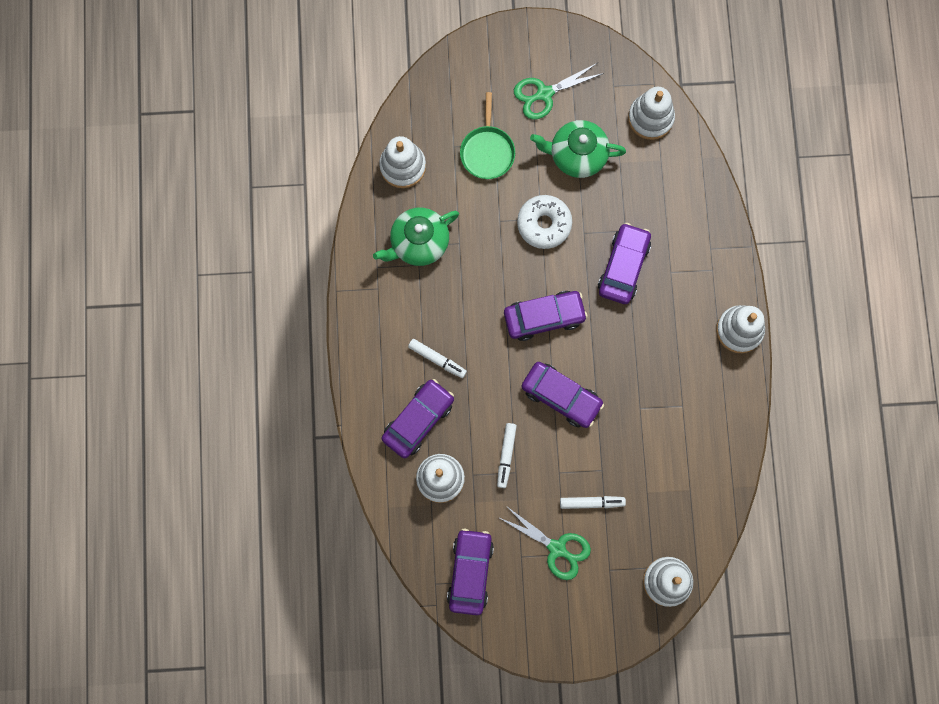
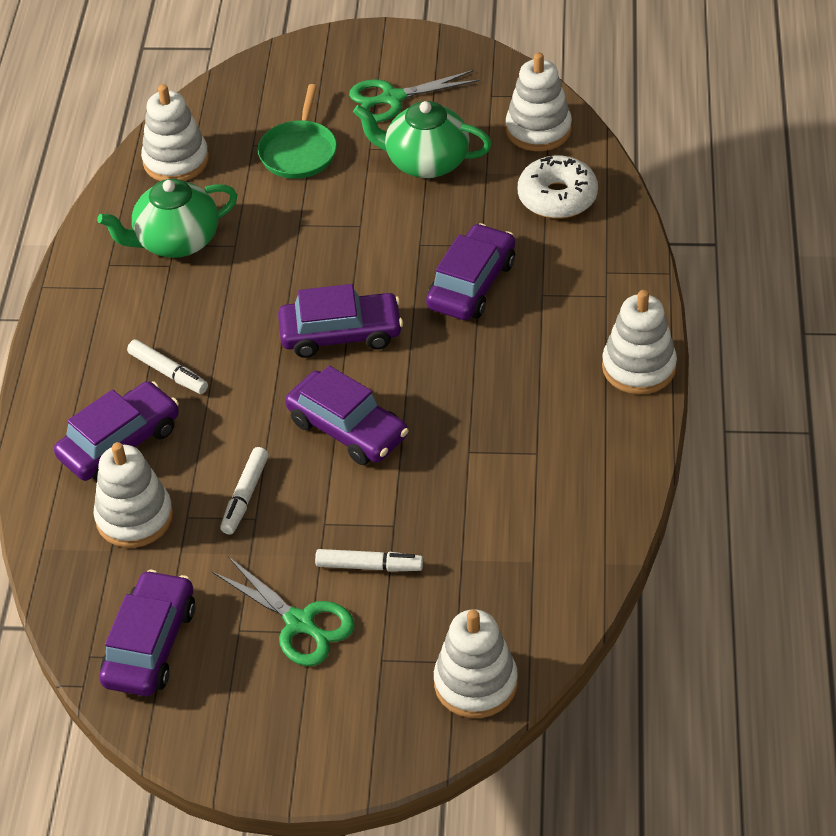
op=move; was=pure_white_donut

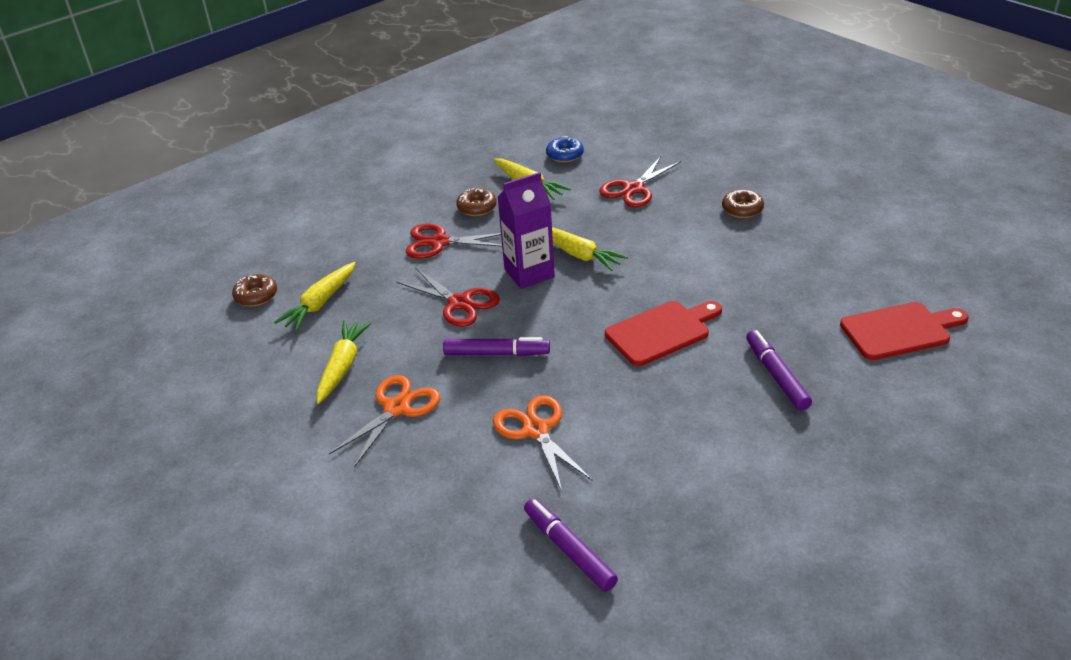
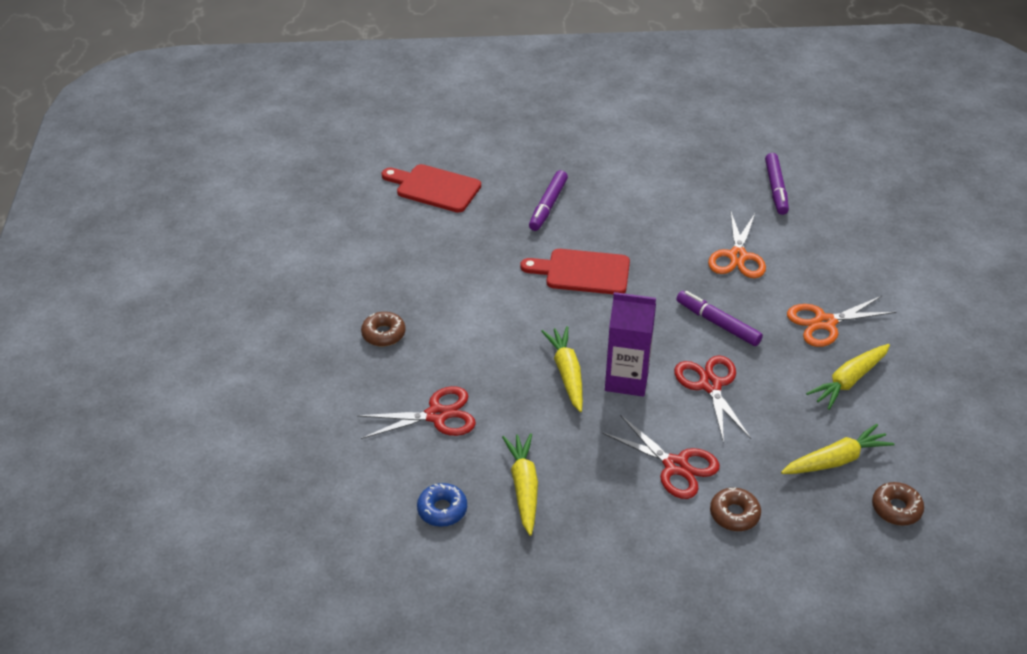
op=move; was=dark_brown_donut (2nd from left)

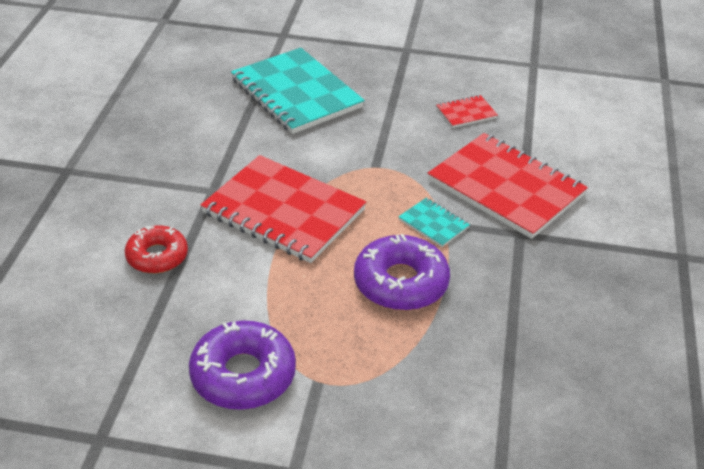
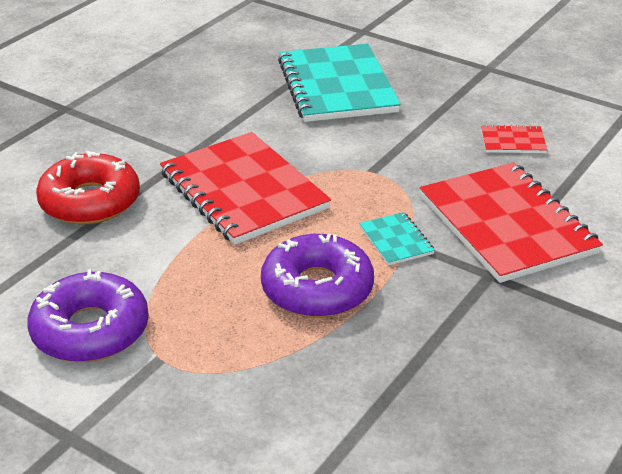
op=resize; was=scarlet_donut; ratio=1.51

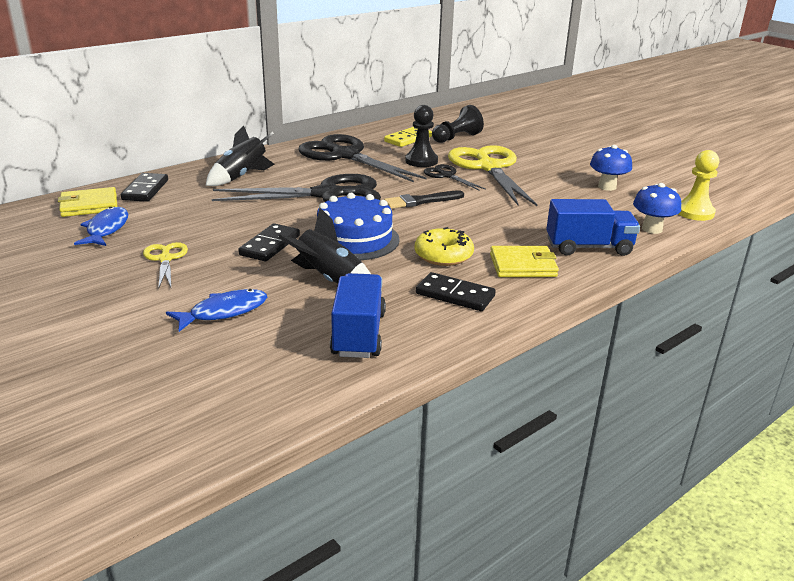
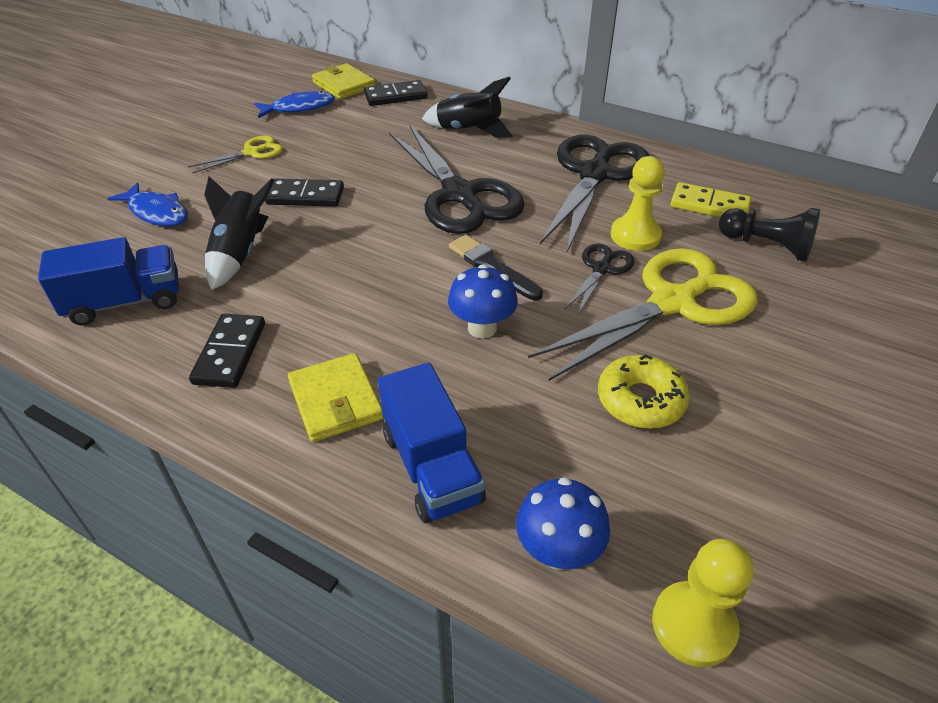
op=recolor; was=ebony_chess_pawn (1st from left); now=yellow_chess_pawn (1st from left)
op=move; was=royal_blue_fungus (1st from left)
op=delete; was=royal_blue_cake
op=move; was=yellow_donut

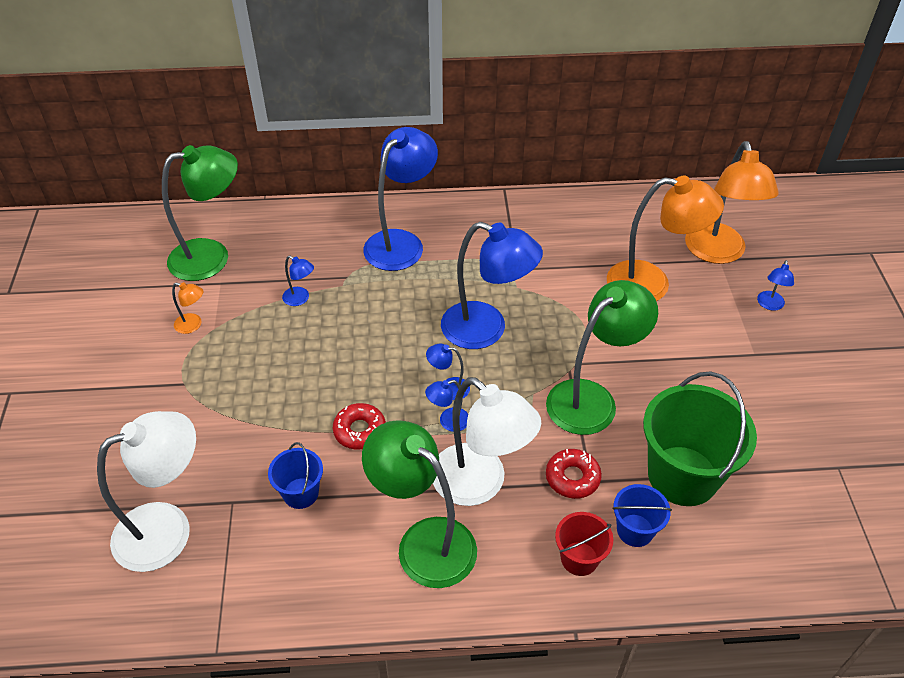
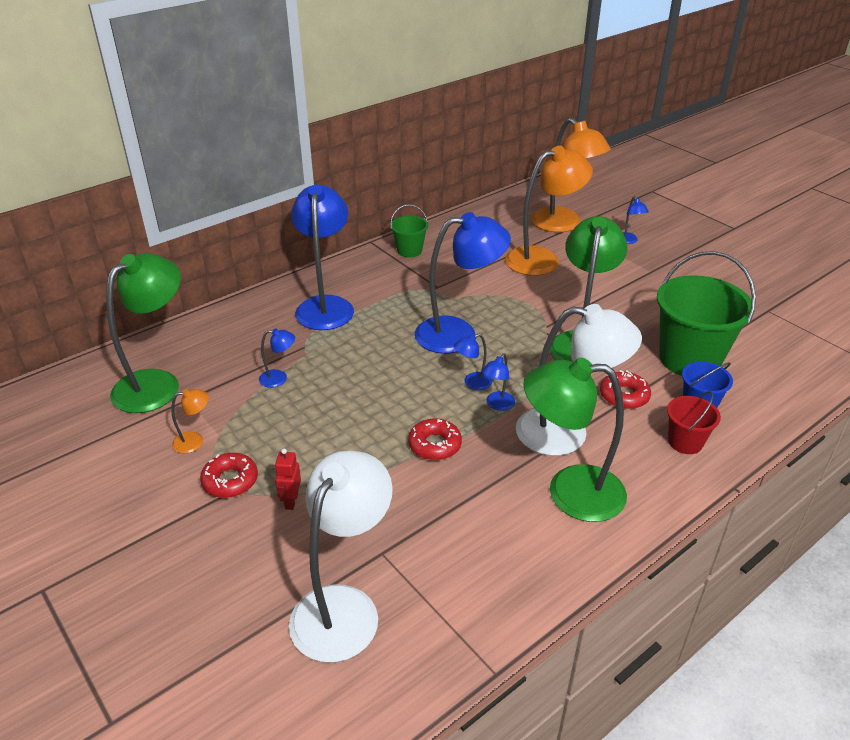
op=delete; was=royal_blue_bucket (1st from left)
op=insert; now=leaf-green_bucket (1st from left)
op=insert; now=scarlet_robot
op=insert; now=scarlet_donut (1st from left)

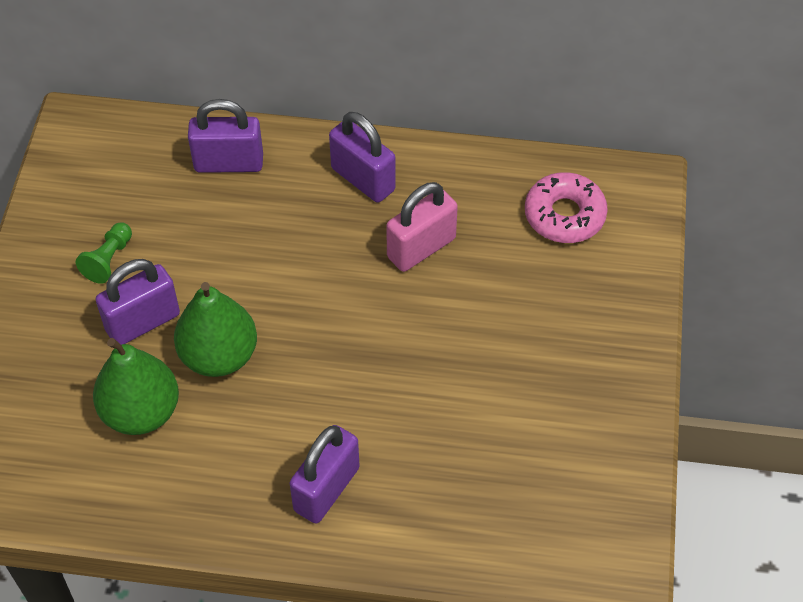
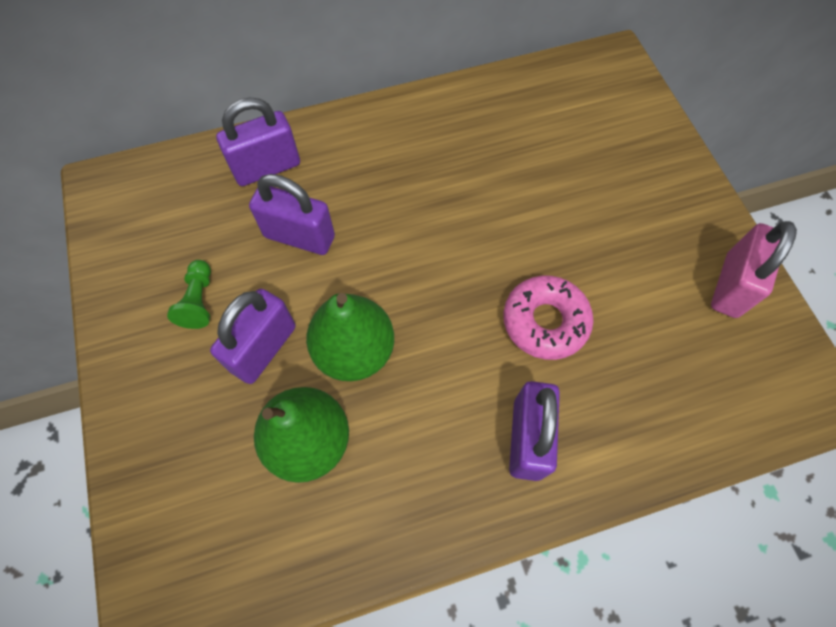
op=move; was=royal_purple_padlock (4th from left in the first image); now=royal_purple_padlock (3rd from left)
op=move; was=pink_donut
op=move; was=pink_padlock

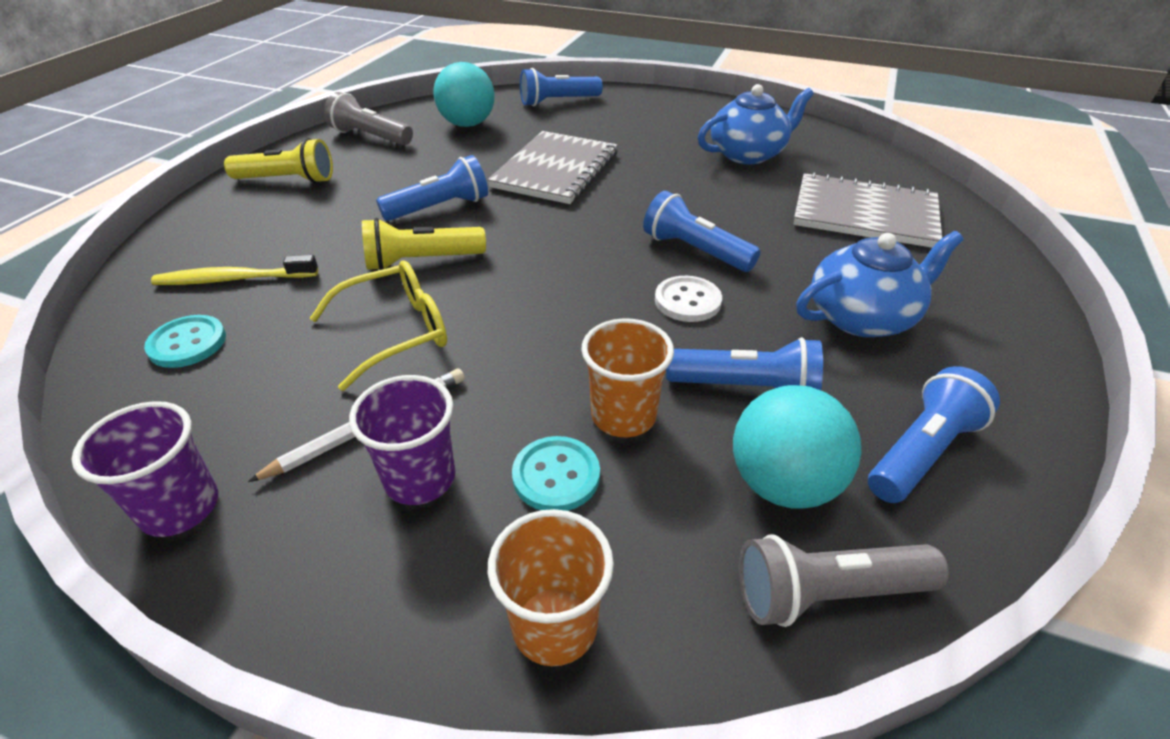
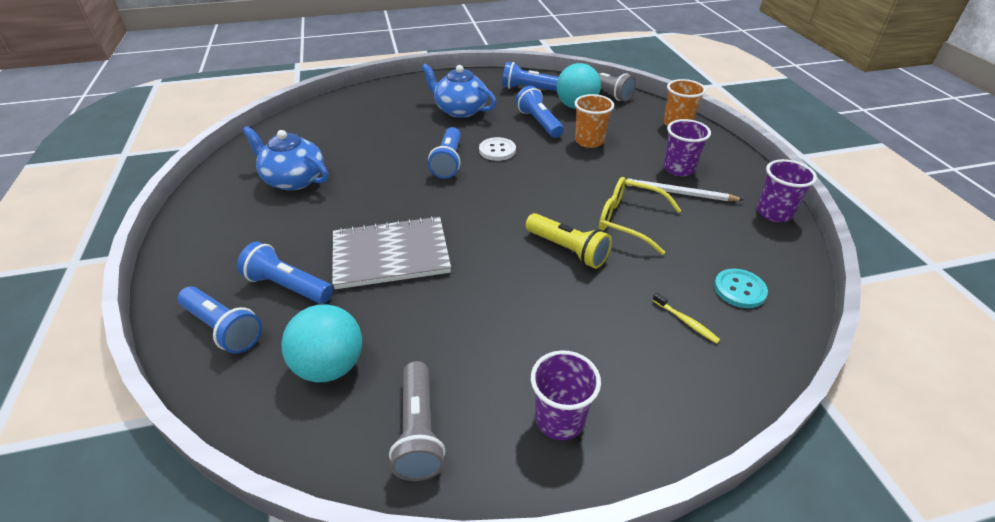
op=replace; was=yellow_flashlight (1st from left); now=royal_purple_tumbler (1st from left)
op=move; was=royal_blue_flashlight (1st from left in the first image); now=royal_blue_flashlight (2nd from left)
op=delete; was=grey_exercise_book (2nd from left)
op=resize; was=yellow_tooth_brush; ratio=0.59
op=delete; was=teal_shirt_button (2nd from left)

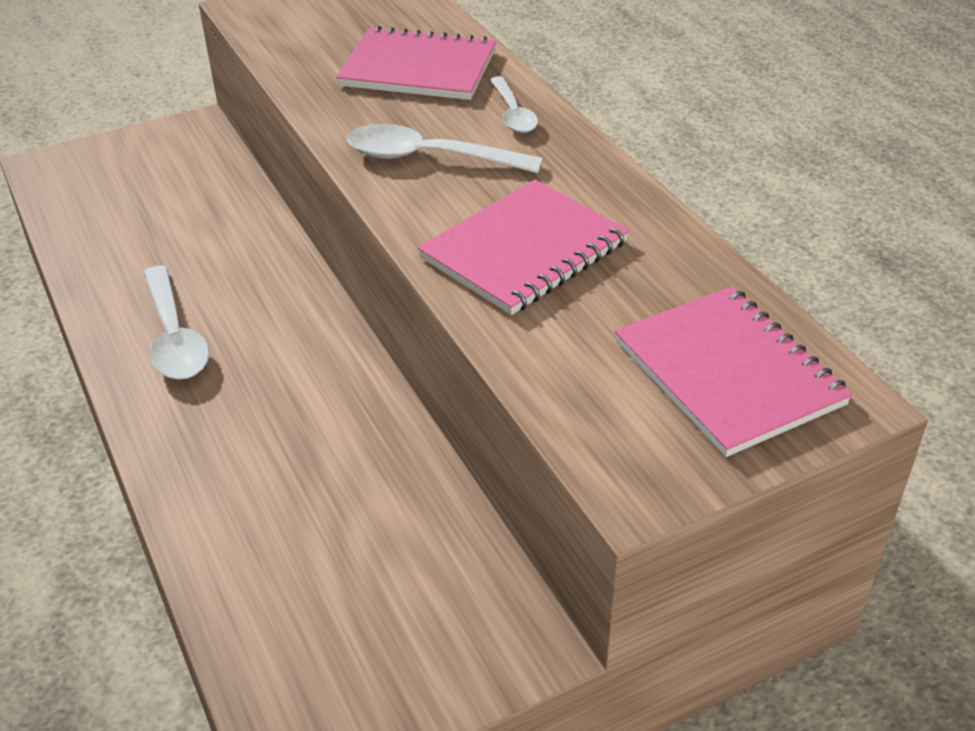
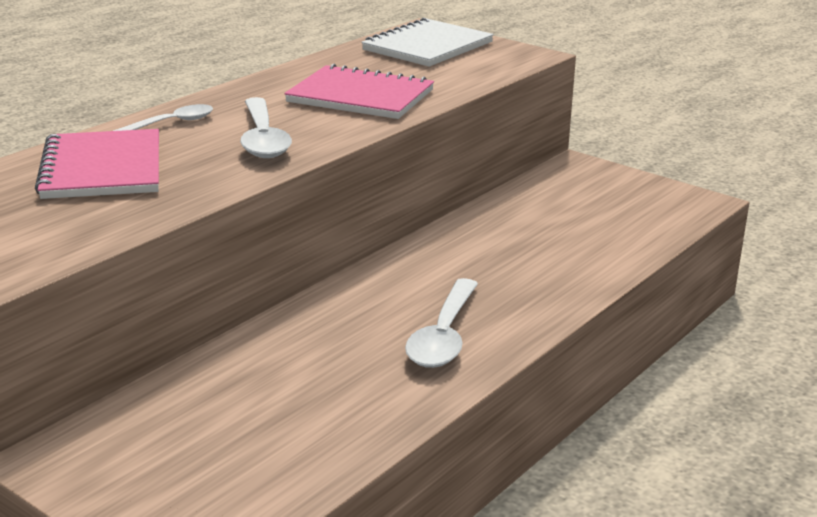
op=rotate; was=pure_white_spoon (1st from left in the first image); clockwise=150
op=recolor; was=pink_exercise_book (3rd from left); now=pure_white_exercise_book

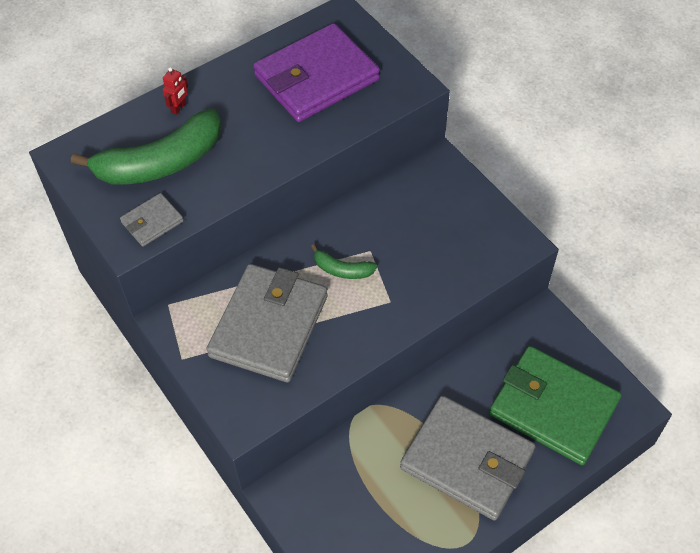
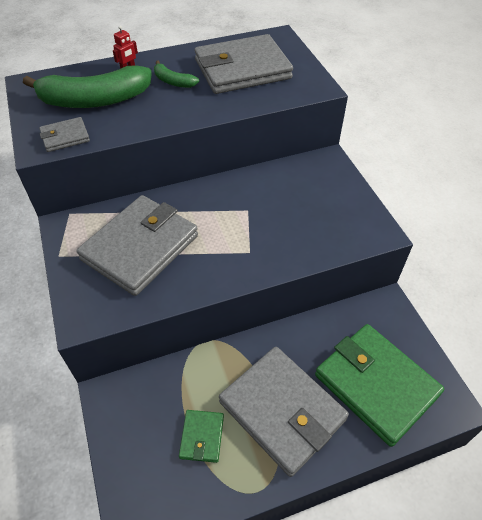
op=recolor; was=royal_purple_card_wallet; now=grey_card_wallet (3rd from left)
op=move; was=leaf-green_banana (2nd from left)
op=insert; now=leaf-green_card_wallet (1st from left)

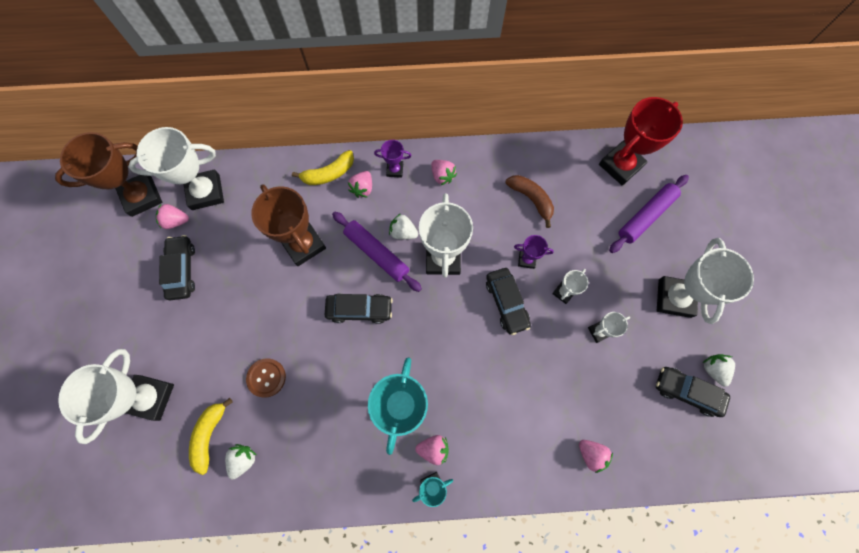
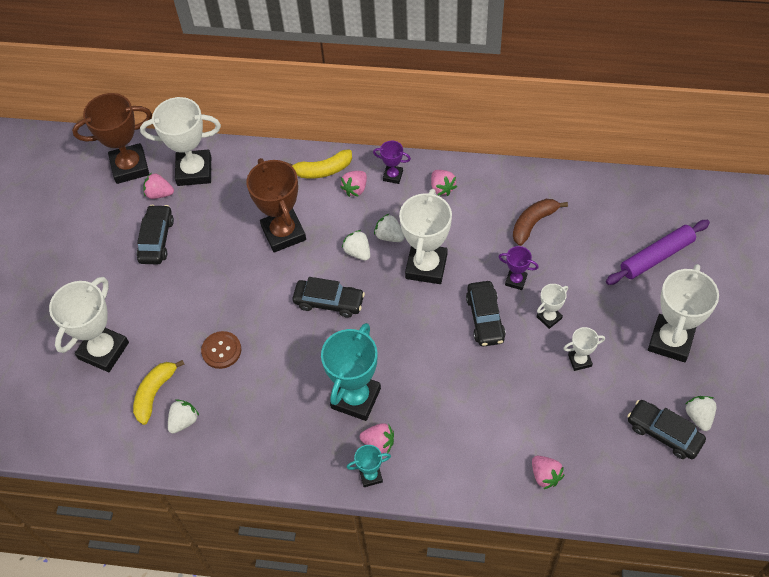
op=delete; was=scarlet_award_cup
op=rotate; was=dark_brown_banana; clockwise=-105
op=replace; was=royal_purple_dough_roller (1st from left); now=pure_white_berry (2nd from left)

